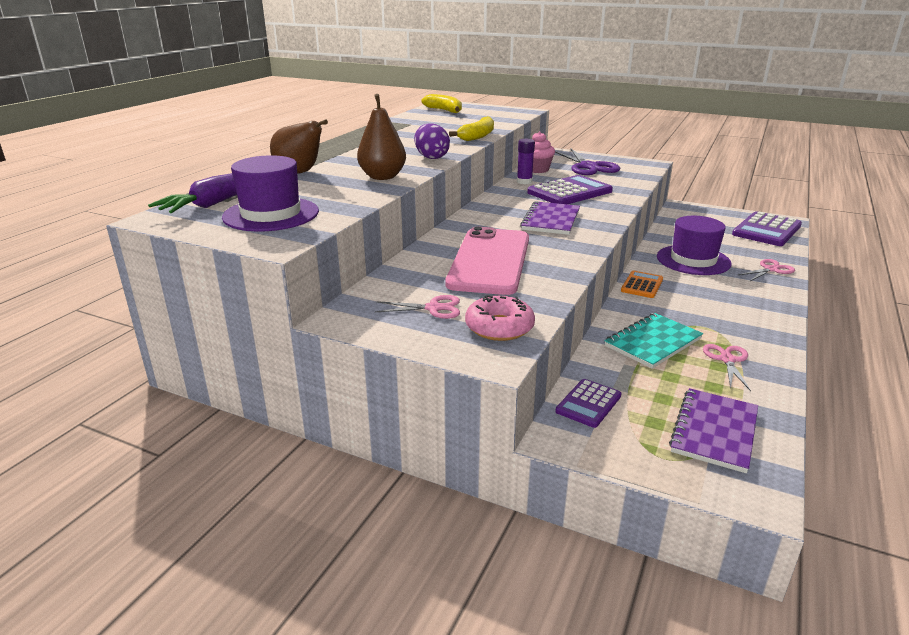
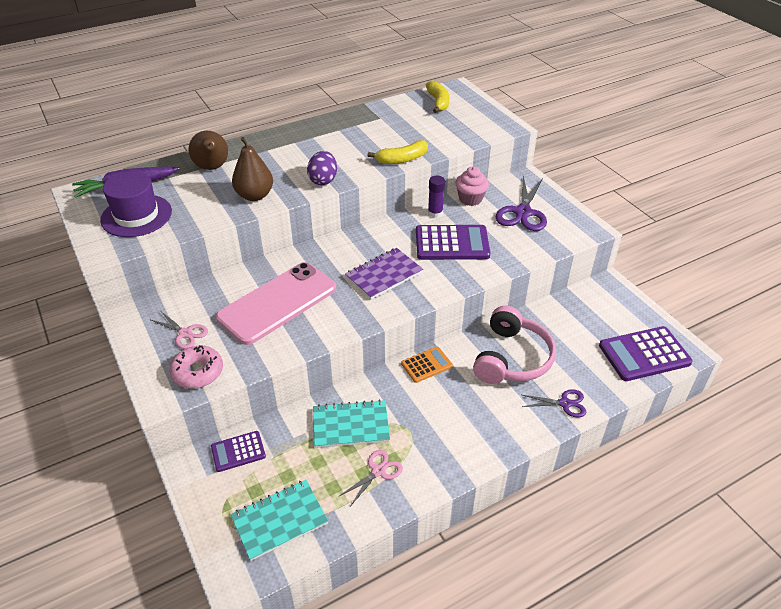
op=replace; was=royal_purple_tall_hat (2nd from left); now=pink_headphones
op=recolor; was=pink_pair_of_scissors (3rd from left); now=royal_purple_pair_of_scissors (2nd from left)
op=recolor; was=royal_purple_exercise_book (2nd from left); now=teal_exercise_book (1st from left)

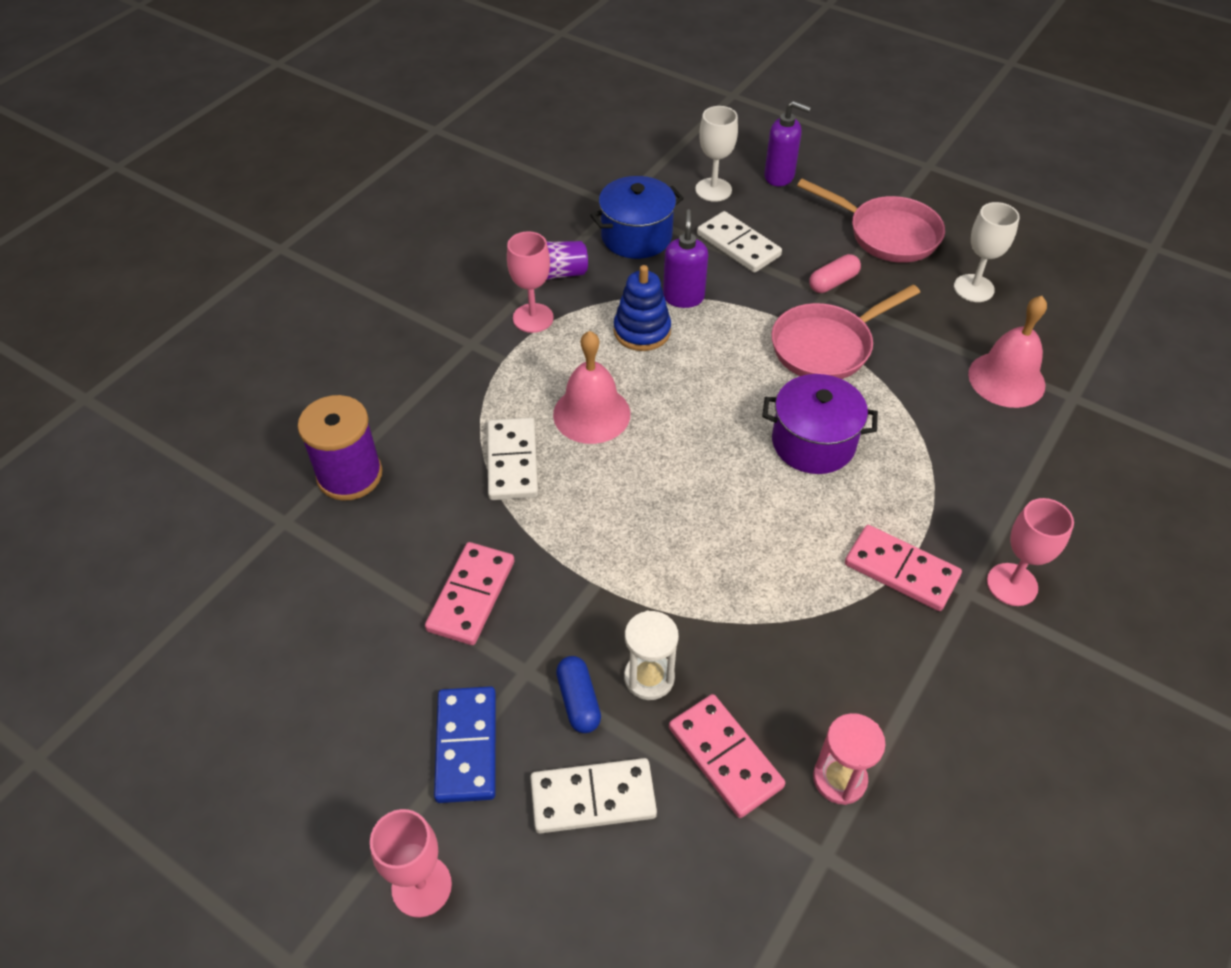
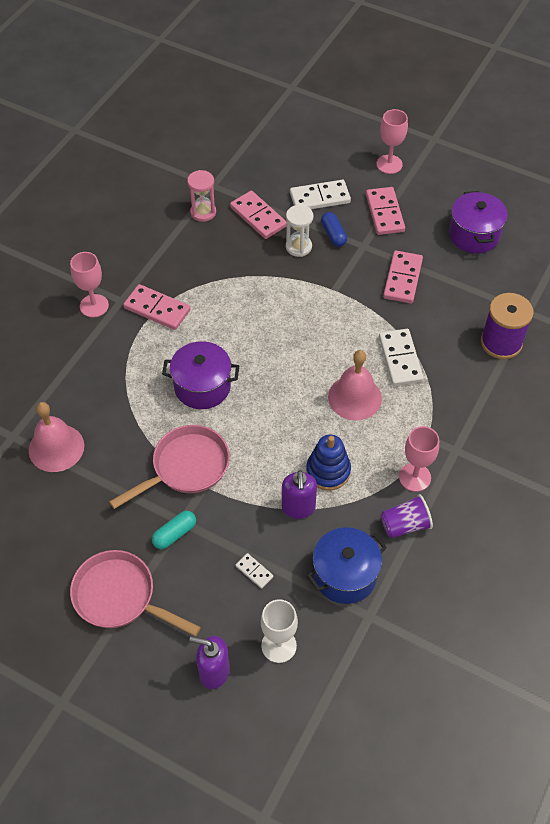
op=delete; was=pure_white_wine_glass (2nd from left)
op=resize; was=pure_white_domino (3rd from left in the first image); ratio=0.51
op=recolor; was=pink_pill; now=teal_pill
op=recolor; was=royal_blue_domino; now=pink_domino (3rd from left)
op=insert; now=royal_purple_cooking_pot (2nd from left)

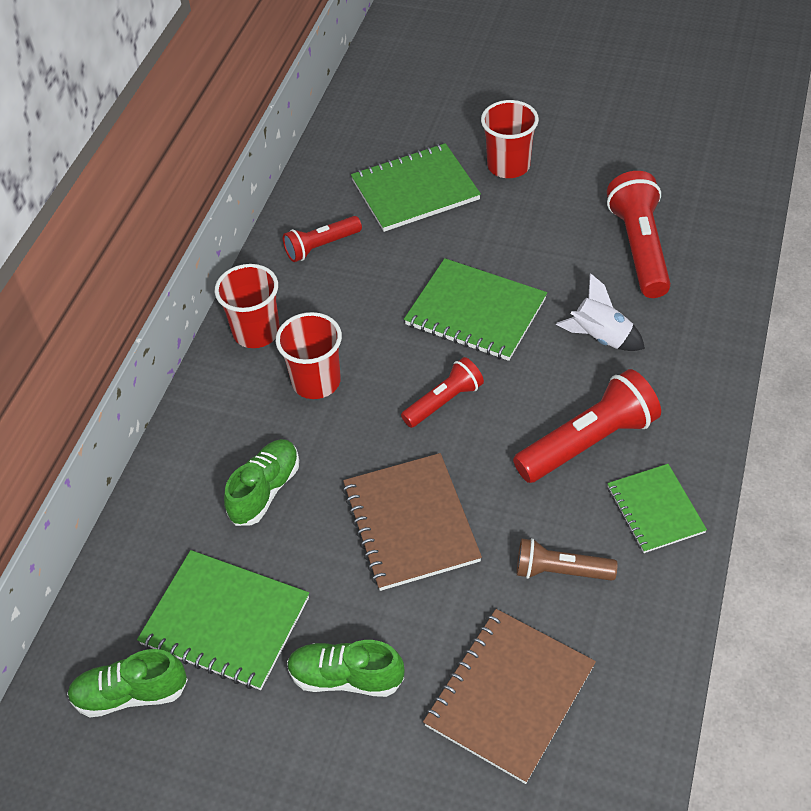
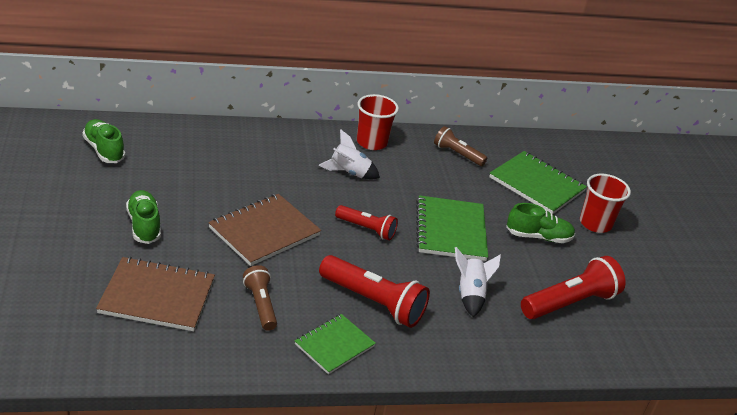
op=recolor; was=scarlet_flashlight (1st from left); now=dark_brown_flashlight (2nd from left)
op=replace; was=scarlet_tumbler (2nd from left); now=pure_white_spaceship (1st from left)
op=move; was=leaf-green_lace-up_shoe (2nd from left in the first image); now=leaf-green_lace-up_shoe (3rd from left)
op=delete; was=leaf-green_exercise_book (1st from left)

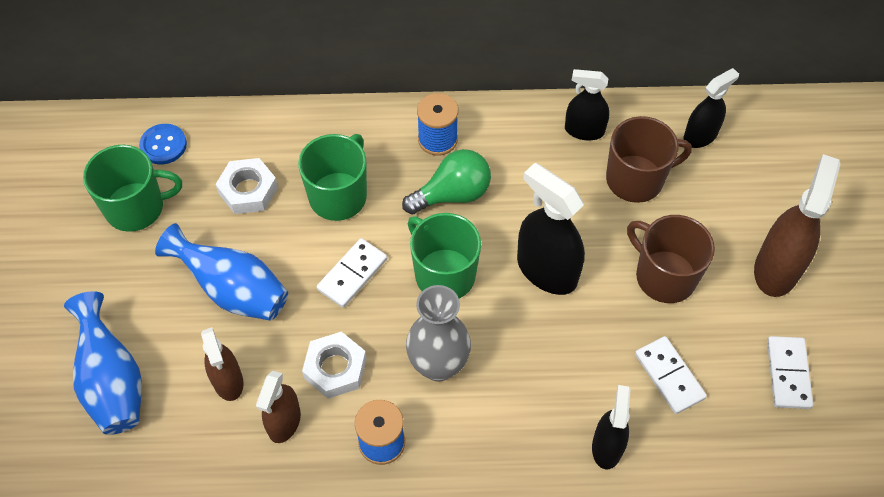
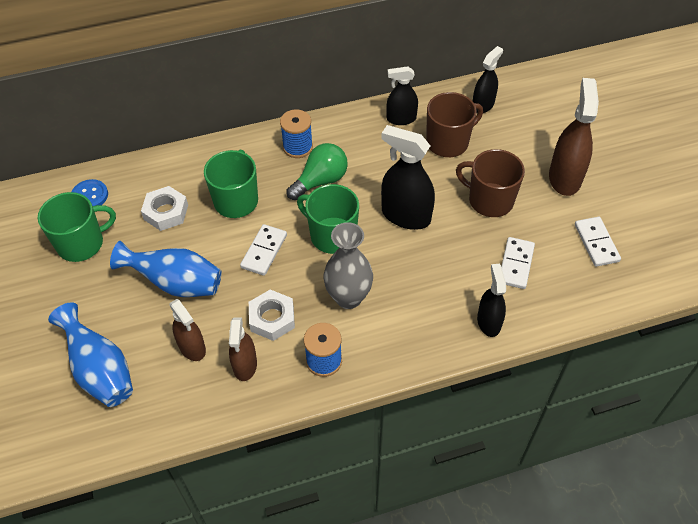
op=rotate; was=pure_white_domino (2nd from left); clockwise=60

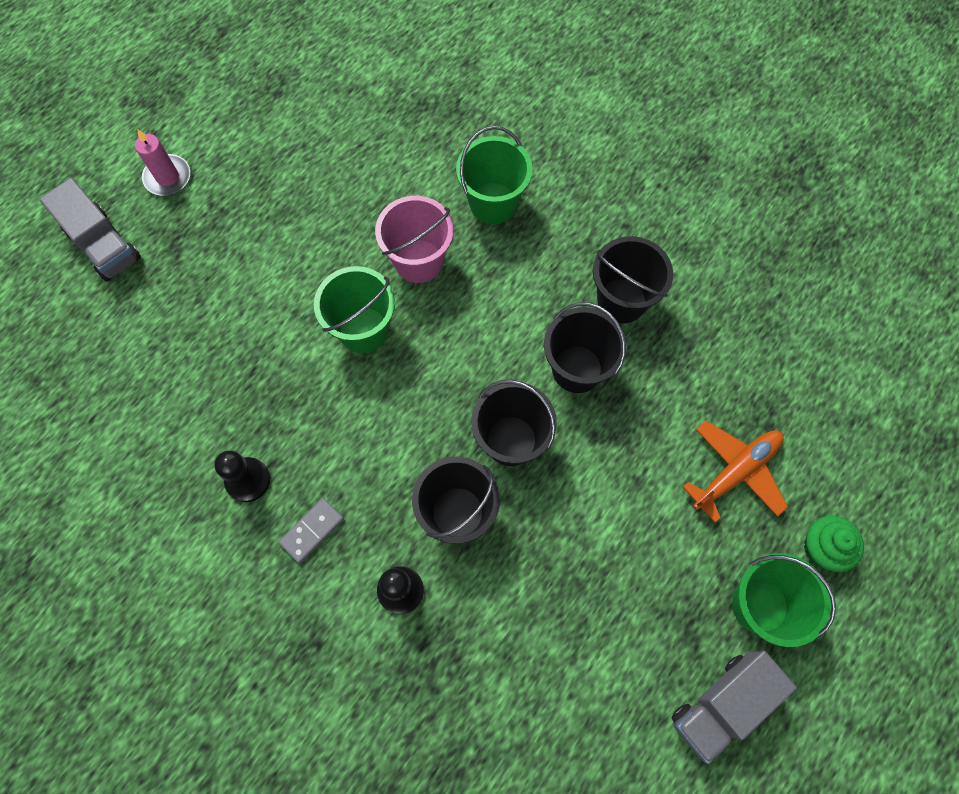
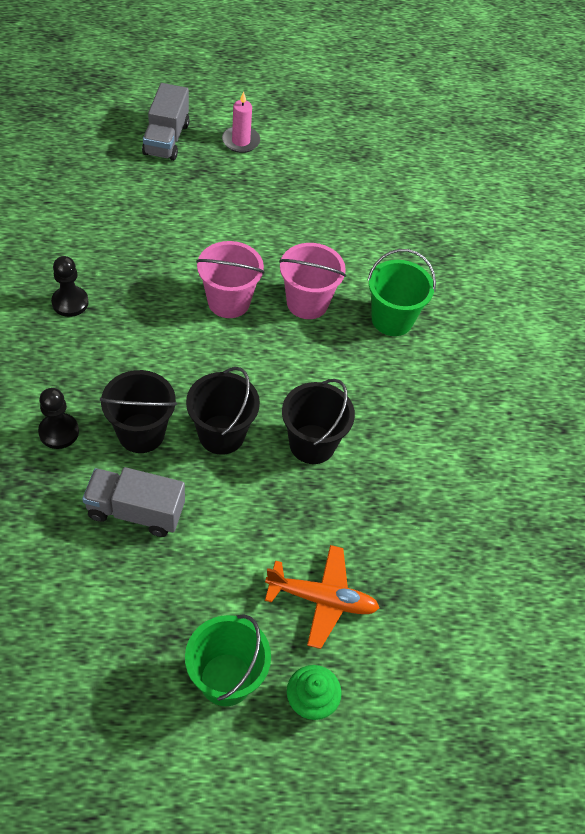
op=delete; was=ebony_bucket (4th from left)
op=recolor; was=leaf-green_bucket (1st from left); now=pink_bucket (1st from left)
op=delete; was=grey_domino
op=move; was=grey_toy_truck (2nd from left in the first image); now=grey_toy_truck (1st from left)

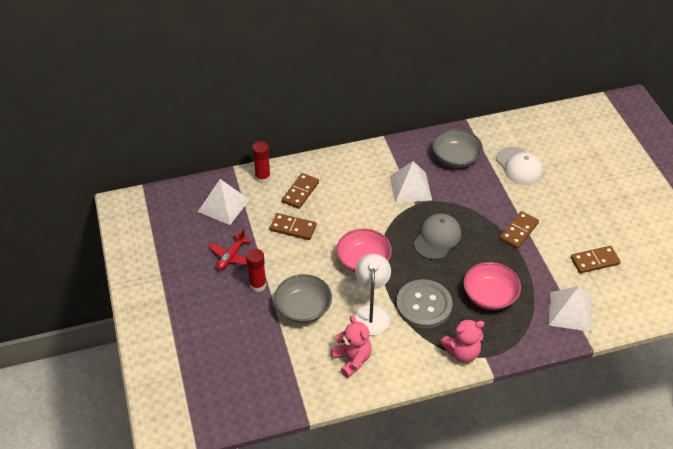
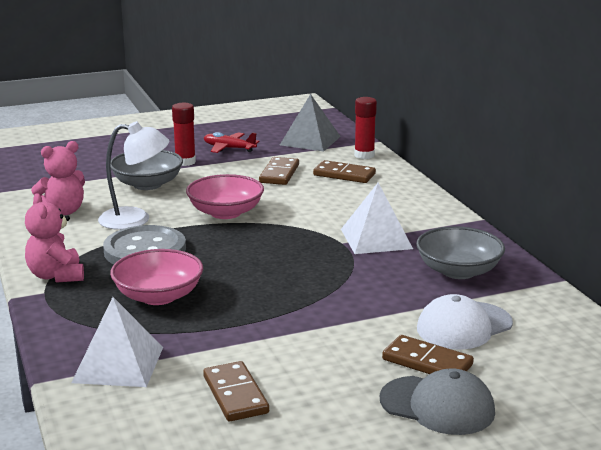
op=recolor; was=pure_white_pyramid_shape (1st from left); now=grey_pyramid_shape
op=move; was=dark_brown_domino (3rd from left in the first image); now=dark_brown_domino (4th from left)
op=move; was=grey_baseball_cap

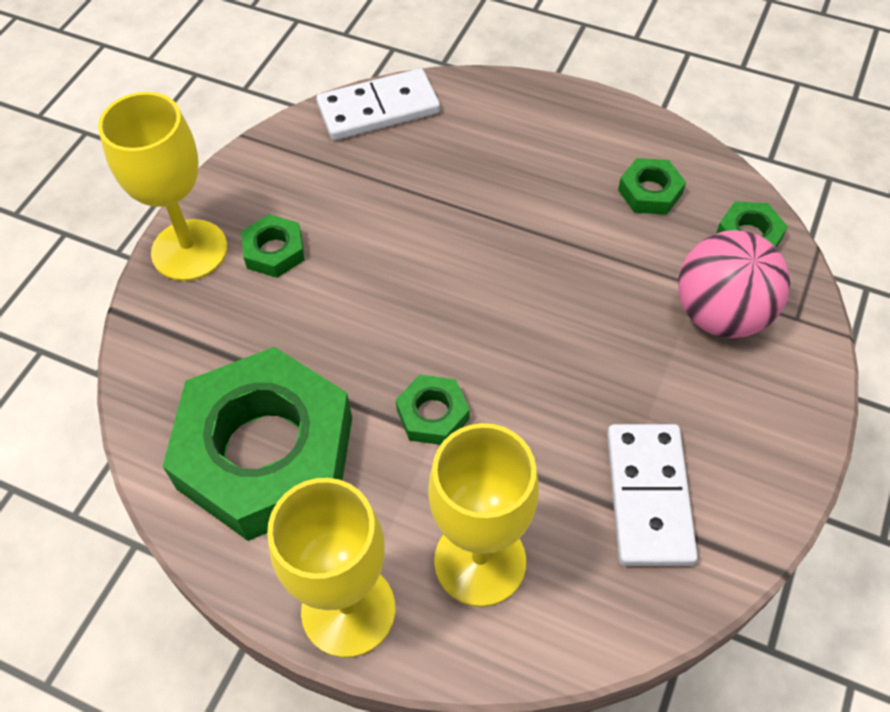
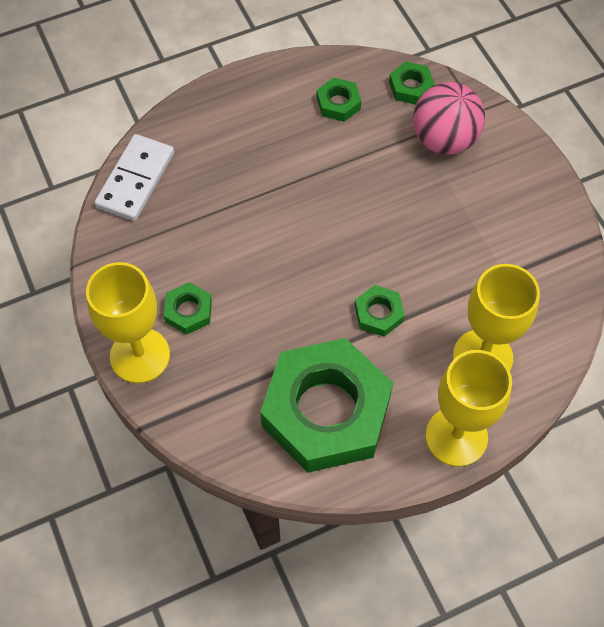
op=delete; was=pure_white_domino (2nd from left)

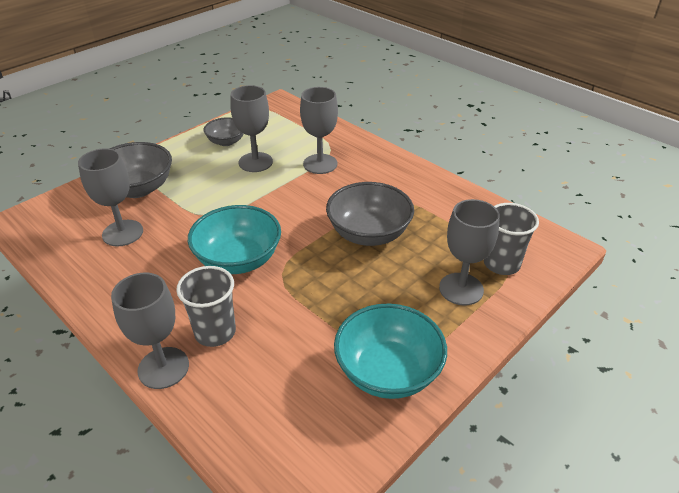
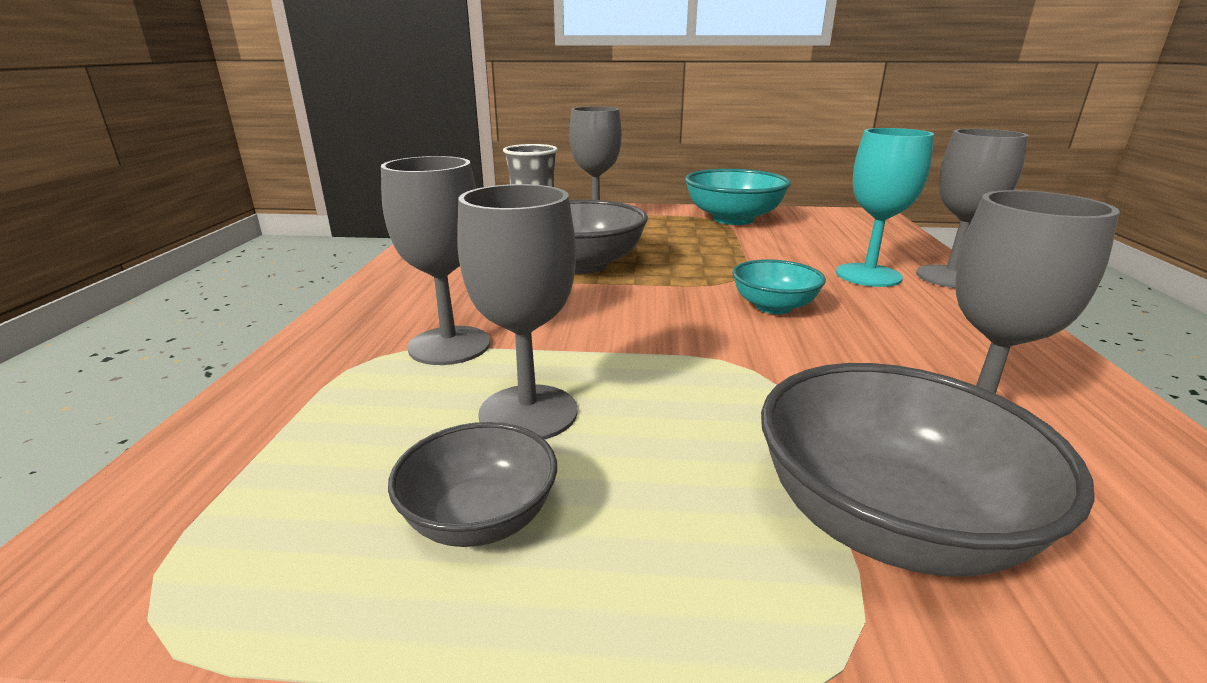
op=resize; was=teal_deep_dish (1st from left in the first image); ratio=0.59
op=replace; was=grey_tumbler (1st from left); now=teal_wine_glass

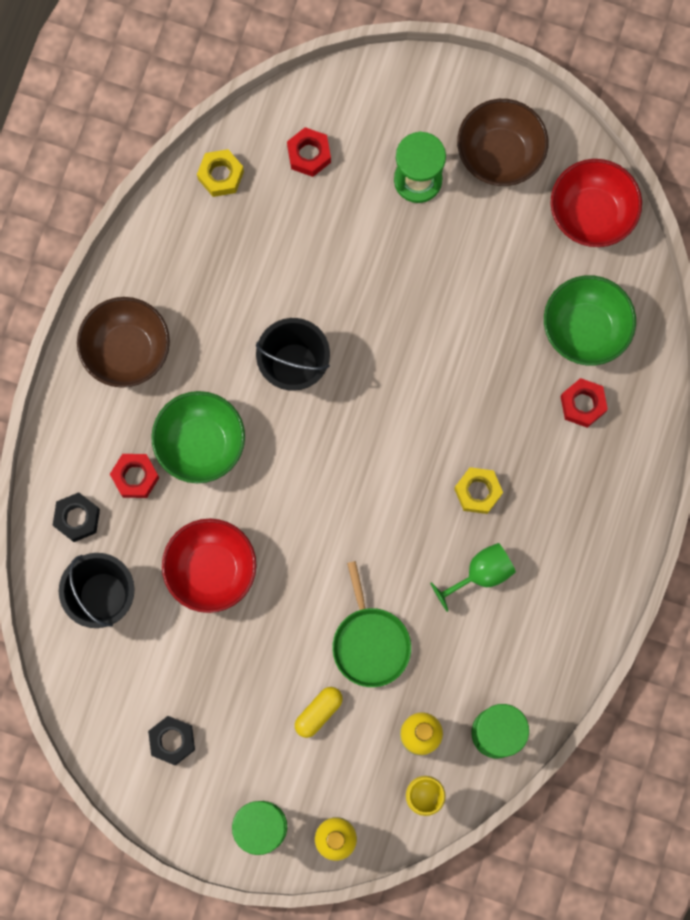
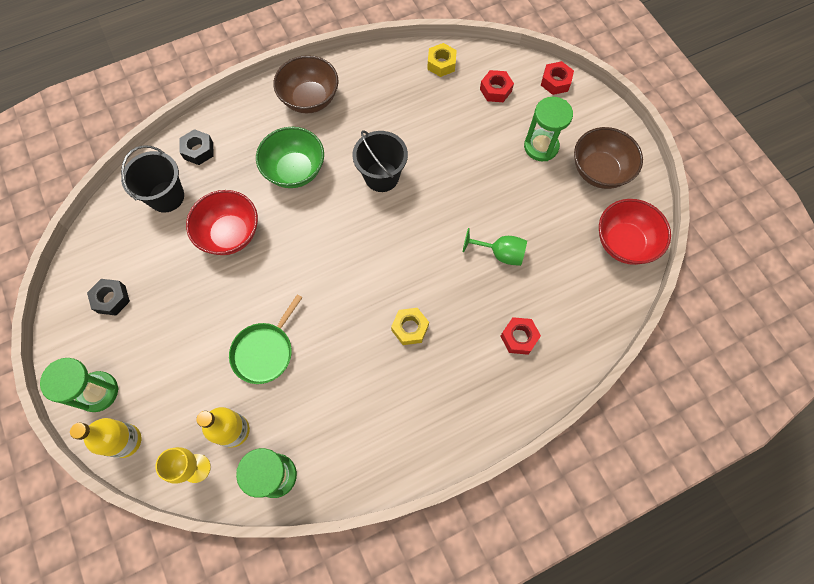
op=delete; was=leaf-green_deep_dish (2nd from left)
op=move; was=scarlet_hex_nut (1st from left in the first image); now=scarlet_hex_nut (3rd from left)
op=move; was=leaf-green_wine_glass
op=delete; was=yellow_pill

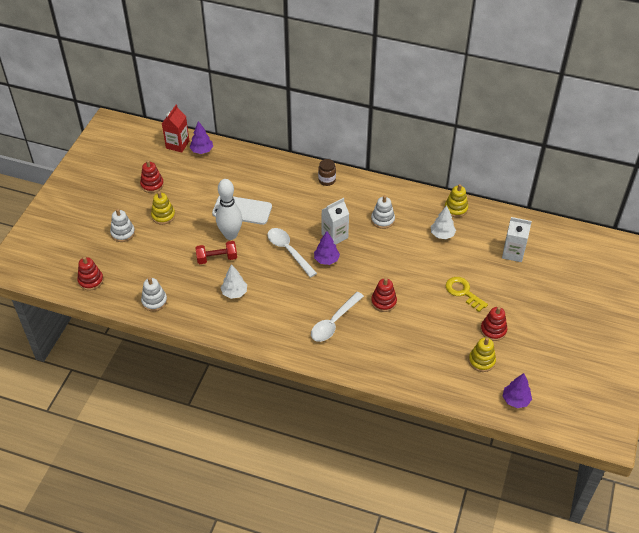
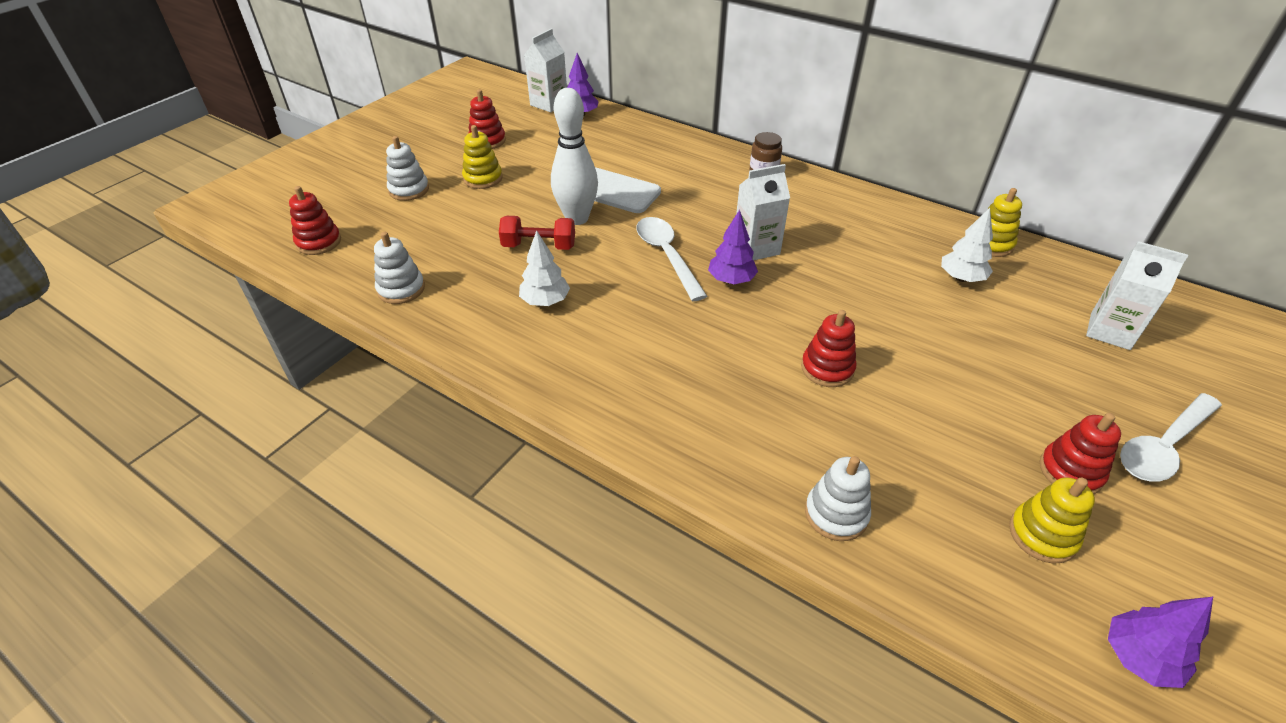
op=recolor; was=scarlet_juice_carton; now=pure_white_juice_carton (1st from left)
op=move; was=pure_white_ring_stacker (3rd from left)
op=delete; was=yellow_door_key
op=move; was=pure_white_spoon (2nd from left)

